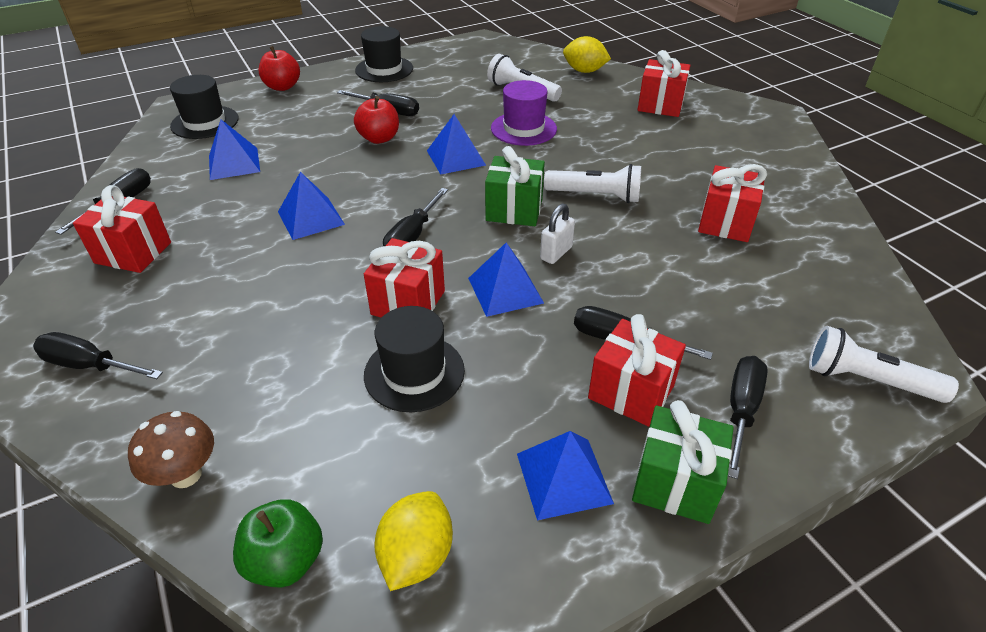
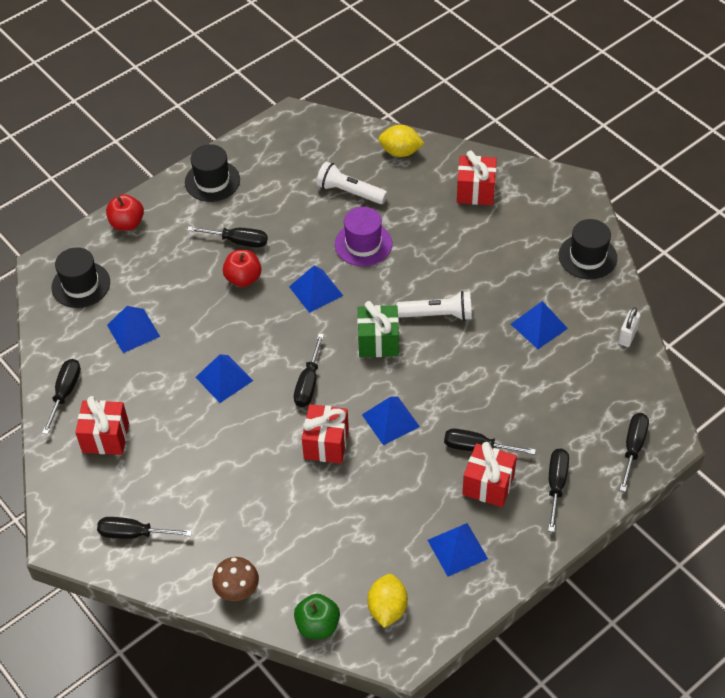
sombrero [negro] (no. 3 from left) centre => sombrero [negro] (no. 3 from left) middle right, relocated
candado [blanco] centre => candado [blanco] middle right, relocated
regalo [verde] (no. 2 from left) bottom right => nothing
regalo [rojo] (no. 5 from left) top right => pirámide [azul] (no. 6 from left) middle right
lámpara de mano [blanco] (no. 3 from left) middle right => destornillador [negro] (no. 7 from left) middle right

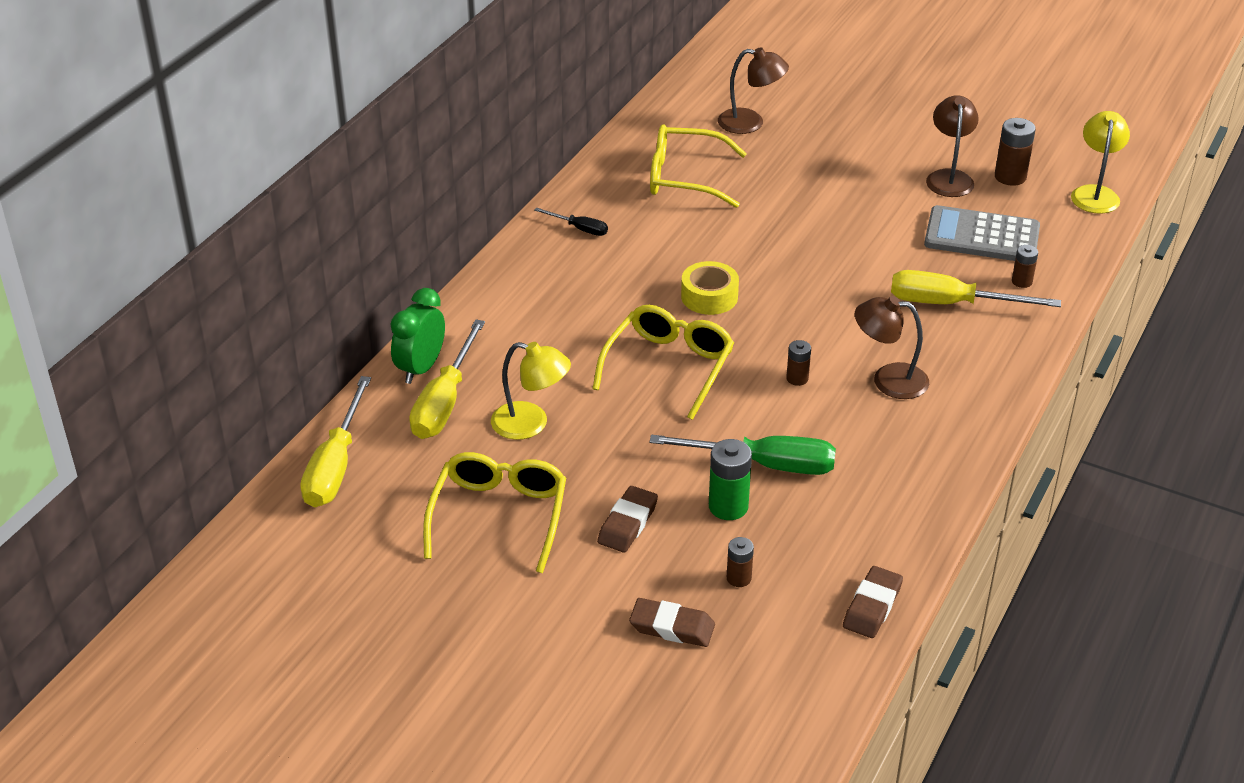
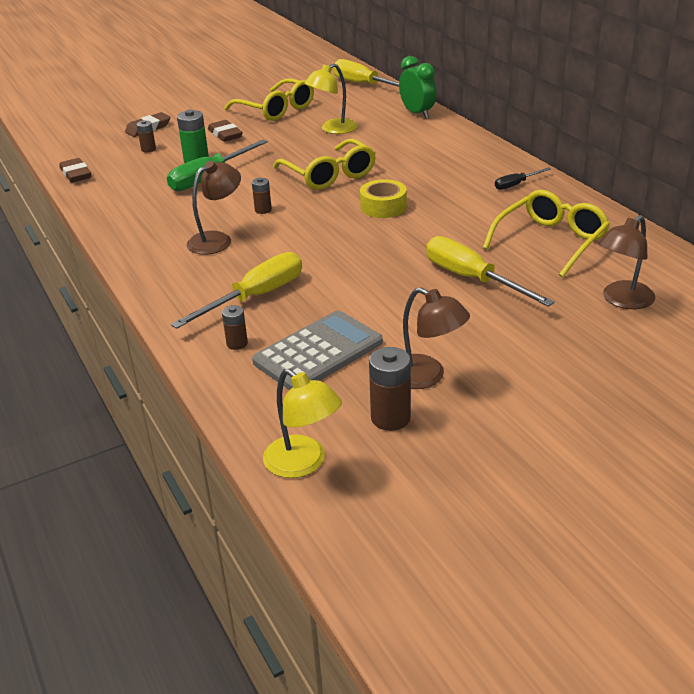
destornillador [amarillo] (no. 2 from left in the first image) centre => destornillador [amarillo] (no. 3 from left) middle right, relocated

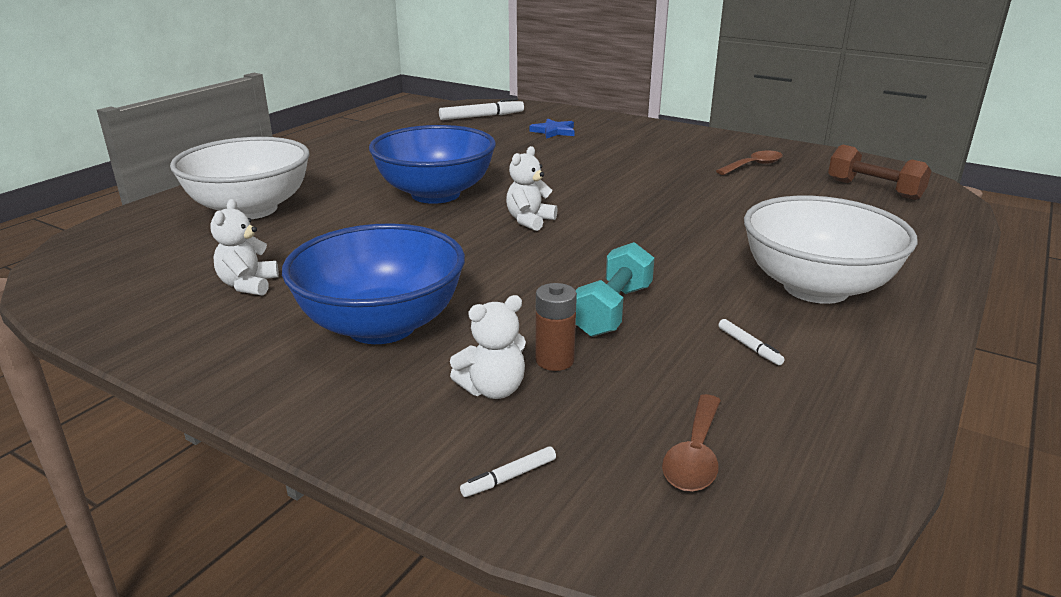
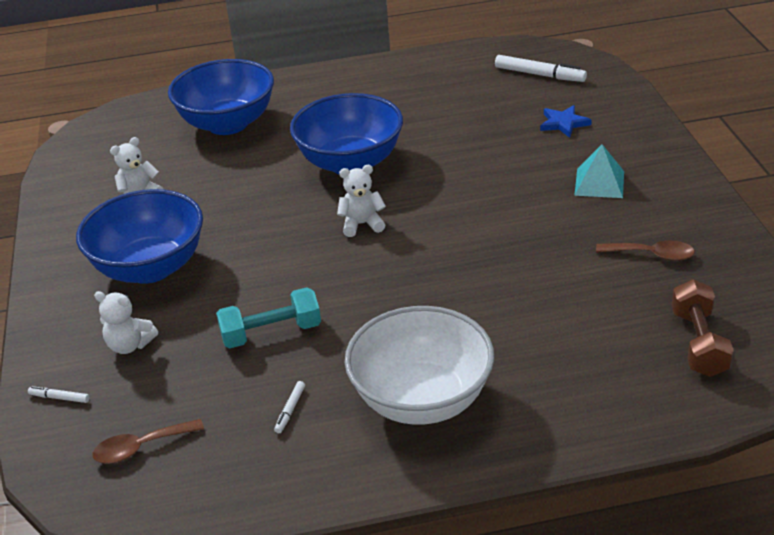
cuenco [blanco] (no. 1 from left) top left => cuenco [azul] (no. 2 from left) top left
pila [marrón] centre => nothing
nothing => pirámide [turquesa] top right

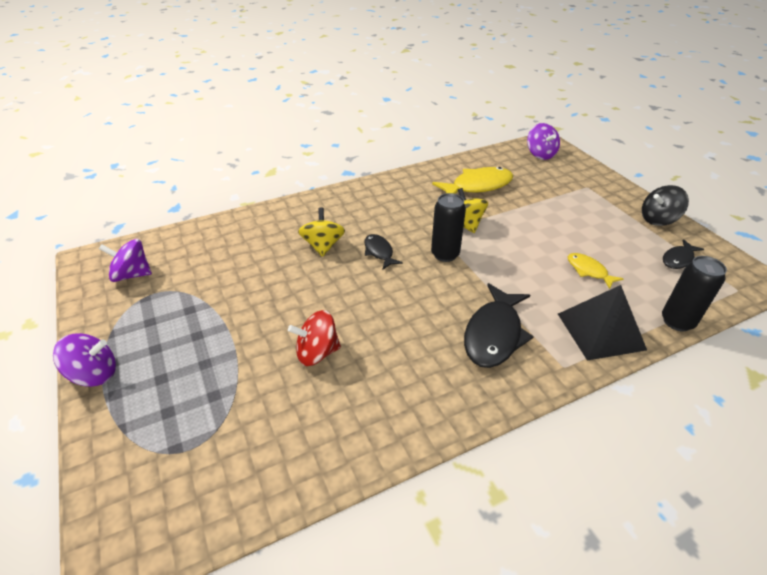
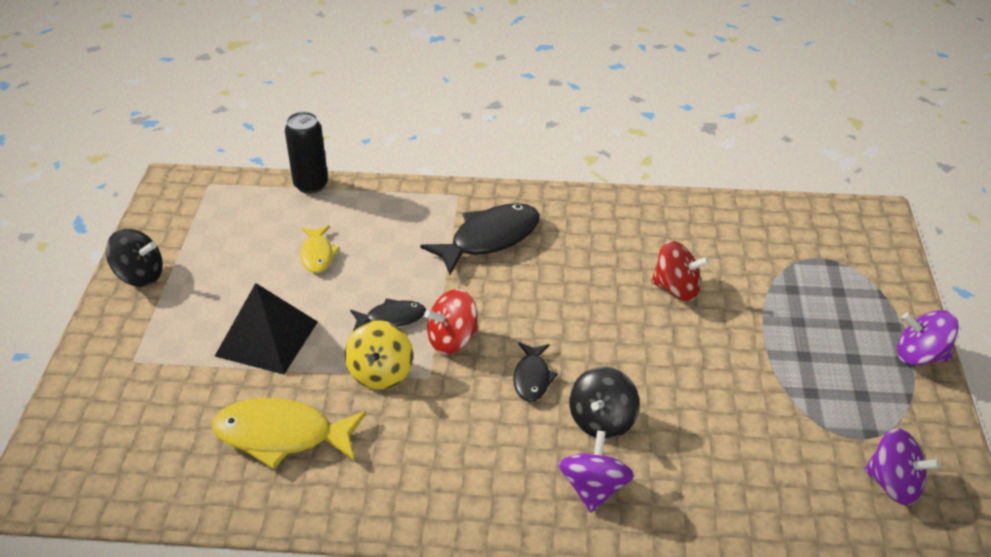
peonza [amarillo] (no. 1 from left) centre => peonza [negro] (no. 2 from left) bottom centre
lata [negro] (no. 1 from left) centre => peonza [rojo] (no. 1 from left) centre
peonza [morado] (no. 3 from left in the first image) top right => peonza [morado] (no. 1 from left) bottom centre, relocated
pirámide [negro] middle right => pirámide [negro] middle left, relocated
pez [negro] (no. 3 from left in the first image) middle right => pez [negro] (no. 1 from left) centre, relocated

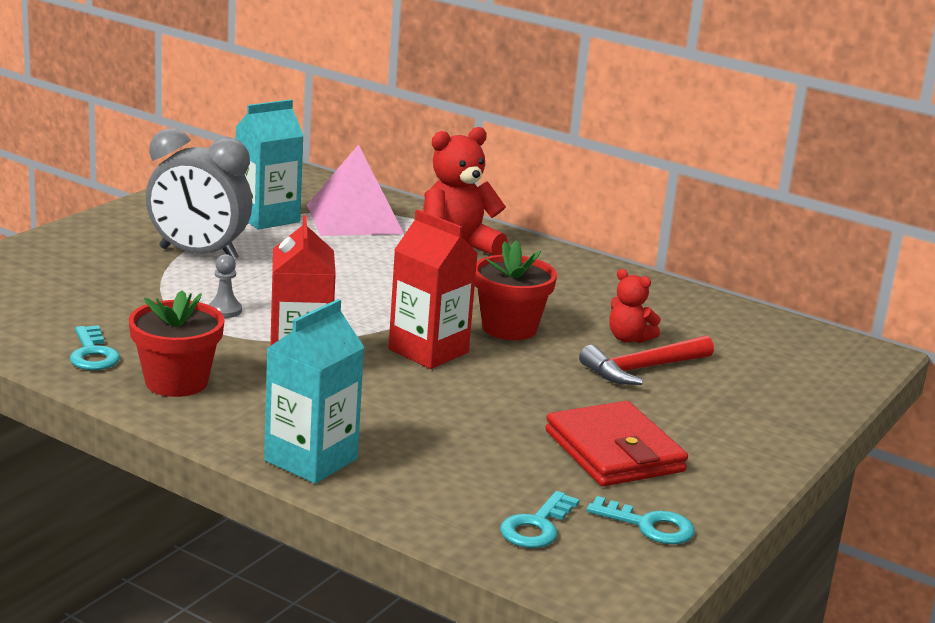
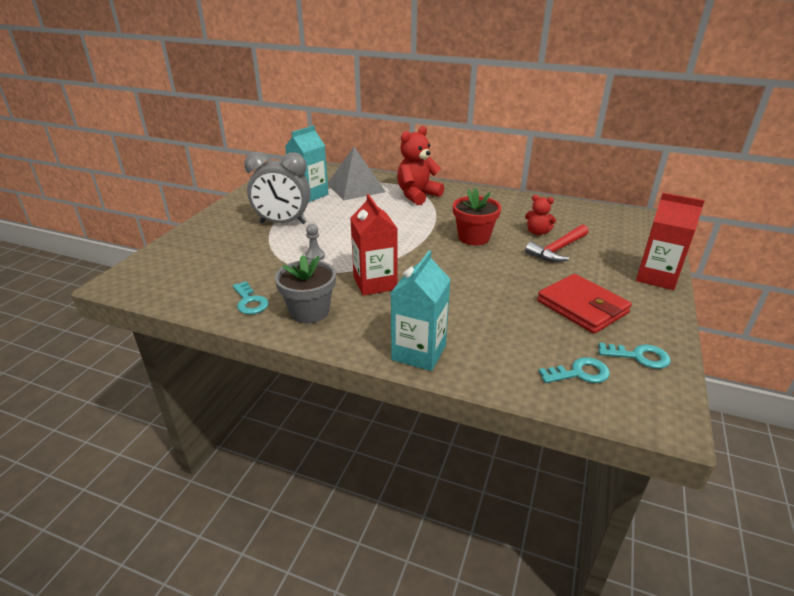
maceta [rojo] (no. 1 from left) middle left => maceta [gris] centre
pirámide [rosa] top centre => pirámide [gris] top centre
cartón de leche [rojo] (no. 2 from left) centre => cartón de leche [rojo] (no. 2 from left) middle right, relocated
llave [turquesa] (no. 2 from left) bottom centre => llave [turquesa] (no. 2 from left) middle right, 120 degrees counterclockwise

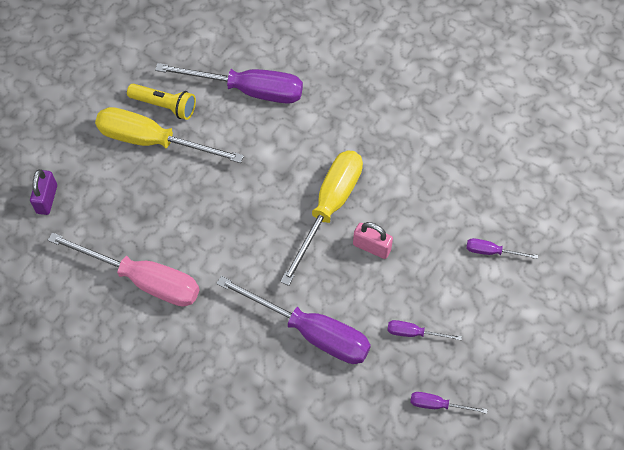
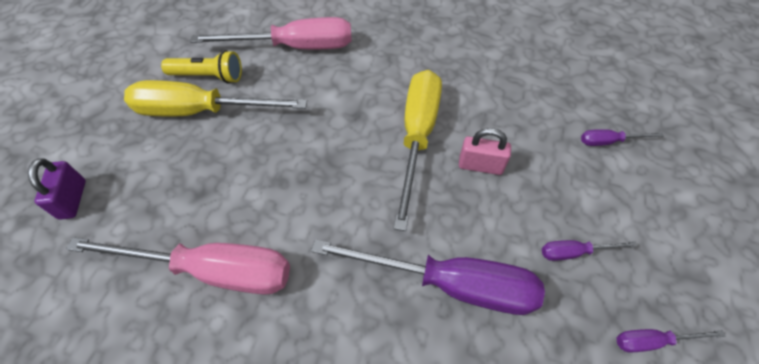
destornillador [morado] (no. 1 from left) top centre => destornillador [rosa] (no. 2 from left) top centre

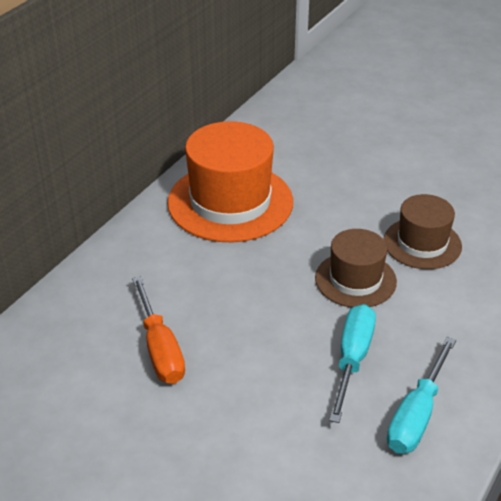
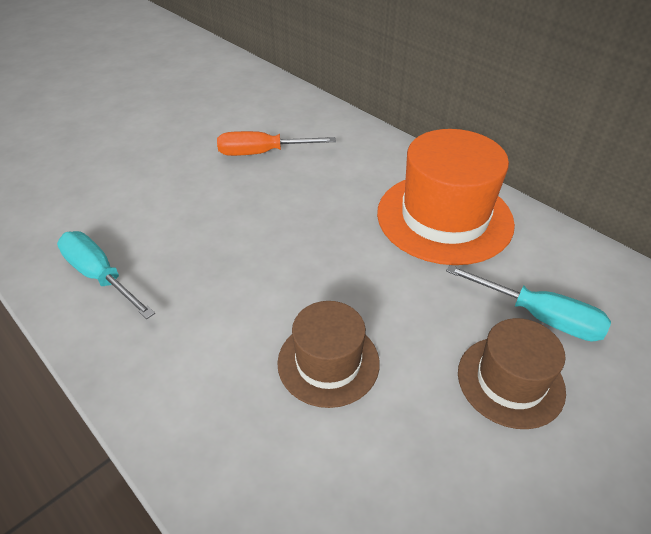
sombrero [marrón] (no. 1 from left in the first image) middle right => sombrero [marrón] (no. 2 from left) bottom right, relocated
destornillador [turquesa] (no. 1 from left in the first image) bottom right => destornillador [turquesa] (no. 2 from left) middle right, relocated

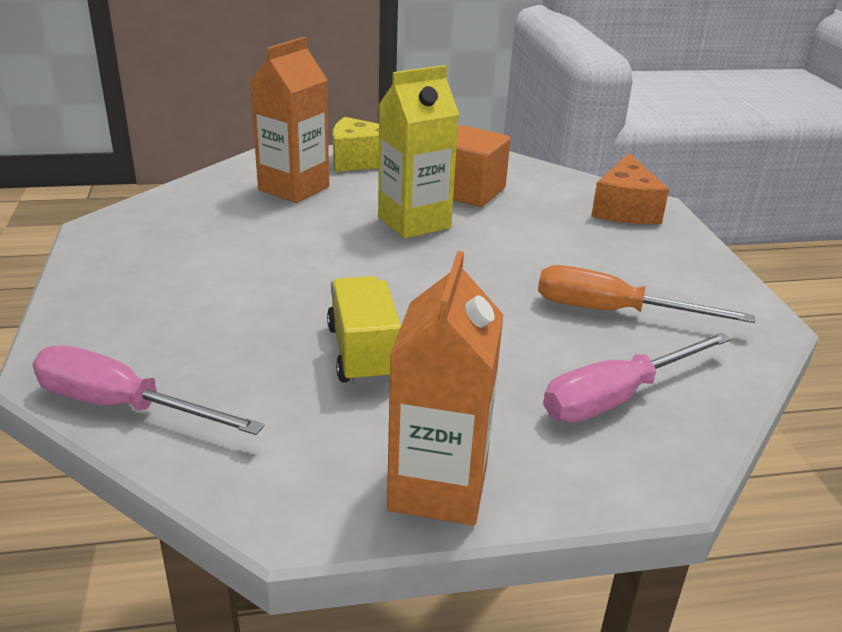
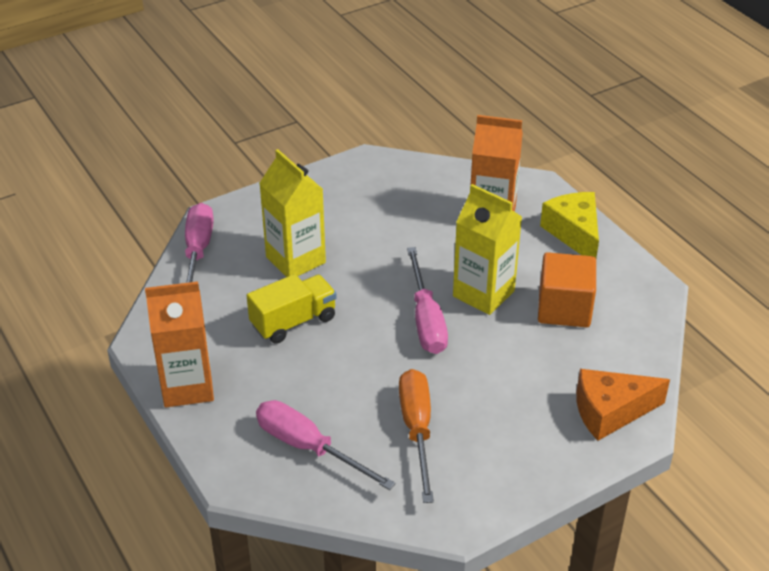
nothing => cartón de leche [amarillo] (no. 1 from left) centre
nothing => destornillador [rosa] (no. 3 from left) centre

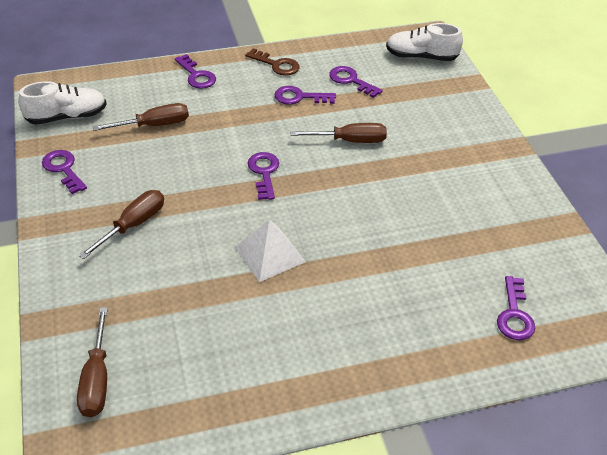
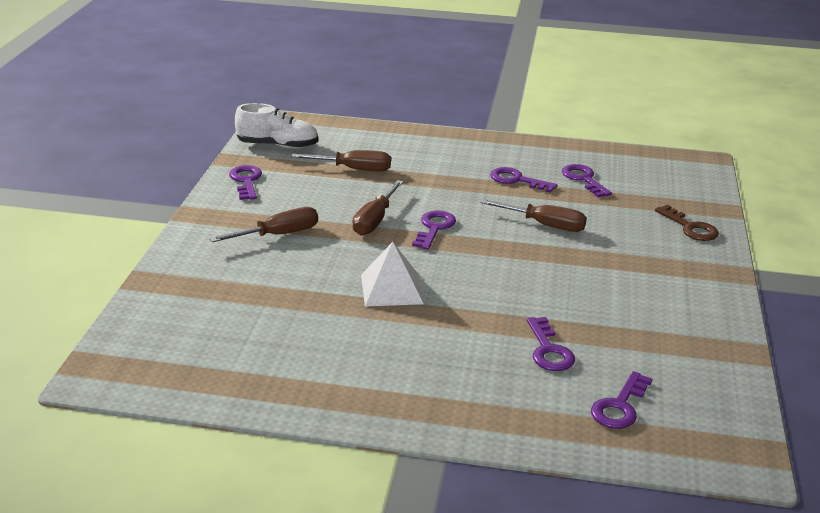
destornillador [marrón] (no. 1 from left in the first image) bottom left => destornillador [marrón] (no. 3 from left) centre, relocated
llave [morado] (no. 2 from left in the first image) top left => llave [morado] (no. 4 from left) bottom right, relocated
llave [marrón] top centre => llave [marrón] middle right, relocated
zapato [blanco] (no. 2 from left) top right => nothing

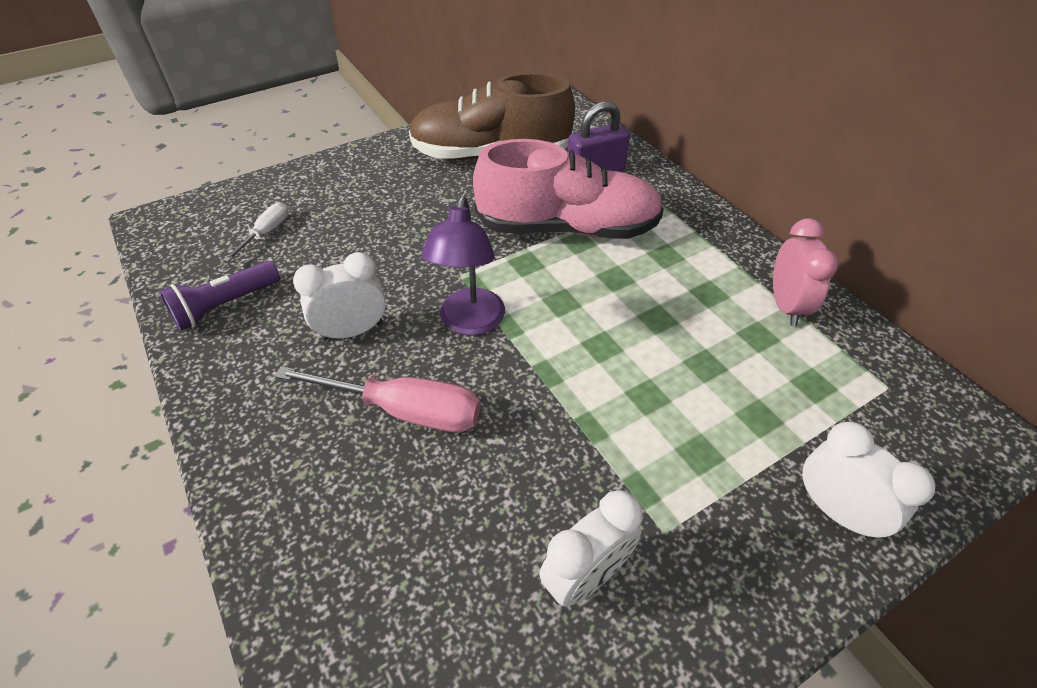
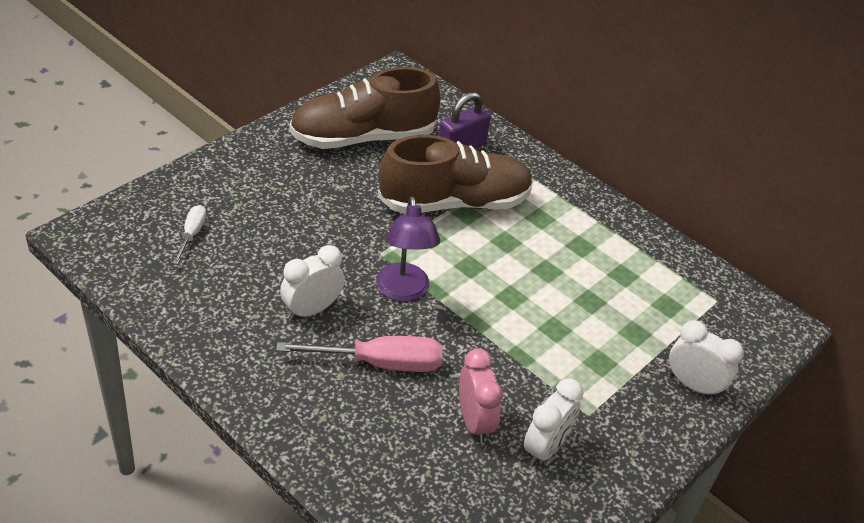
lámpara de mano [morado] middle left => nothing
zapato [rosa] top centre => zapato [marrón] (no. 2 from left) top centre
despertador [rosa] middle right => despertador [rosa] bottom centre, relocated

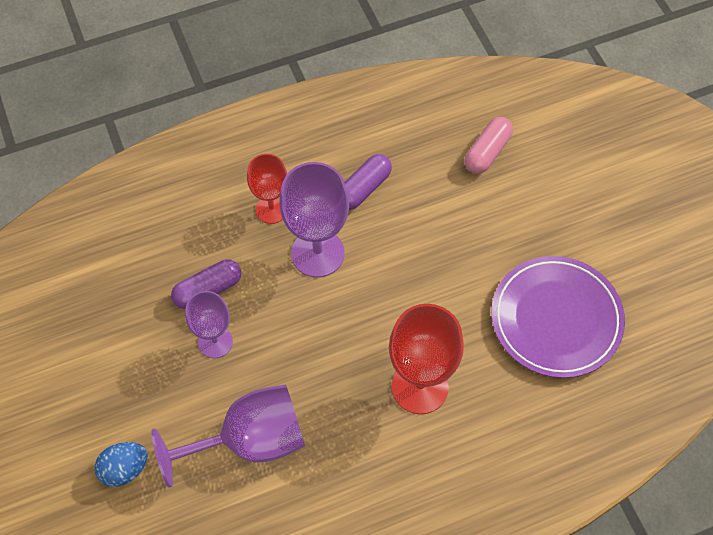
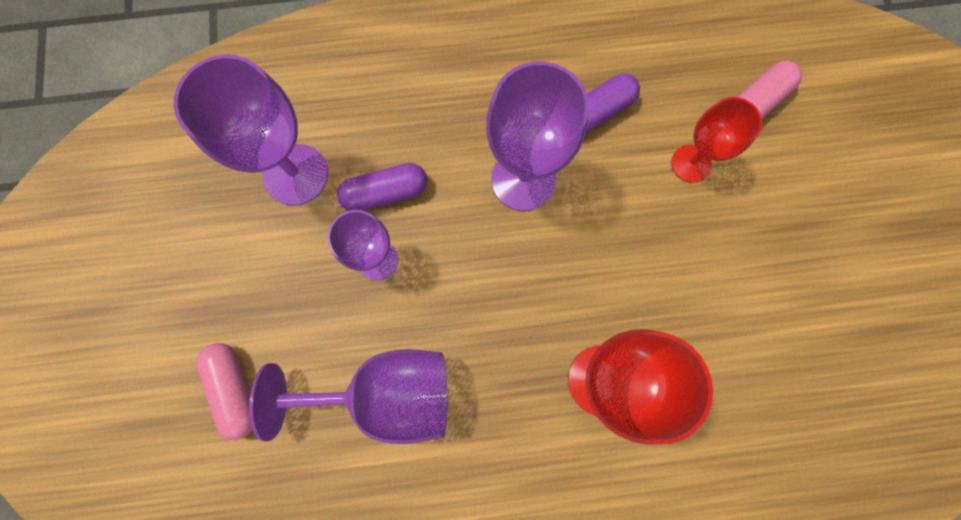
huevo [azul] bottom left => cápsula [rosa] (no. 1 from left) bottom left
copa [rojo] (no. 1 from left in the first image) centre => copa [rojo] (no. 2 from left) top right, relocated
plato [morado] middle right => nothing
nothing => copa [morado] (no. 1 from left) top left

